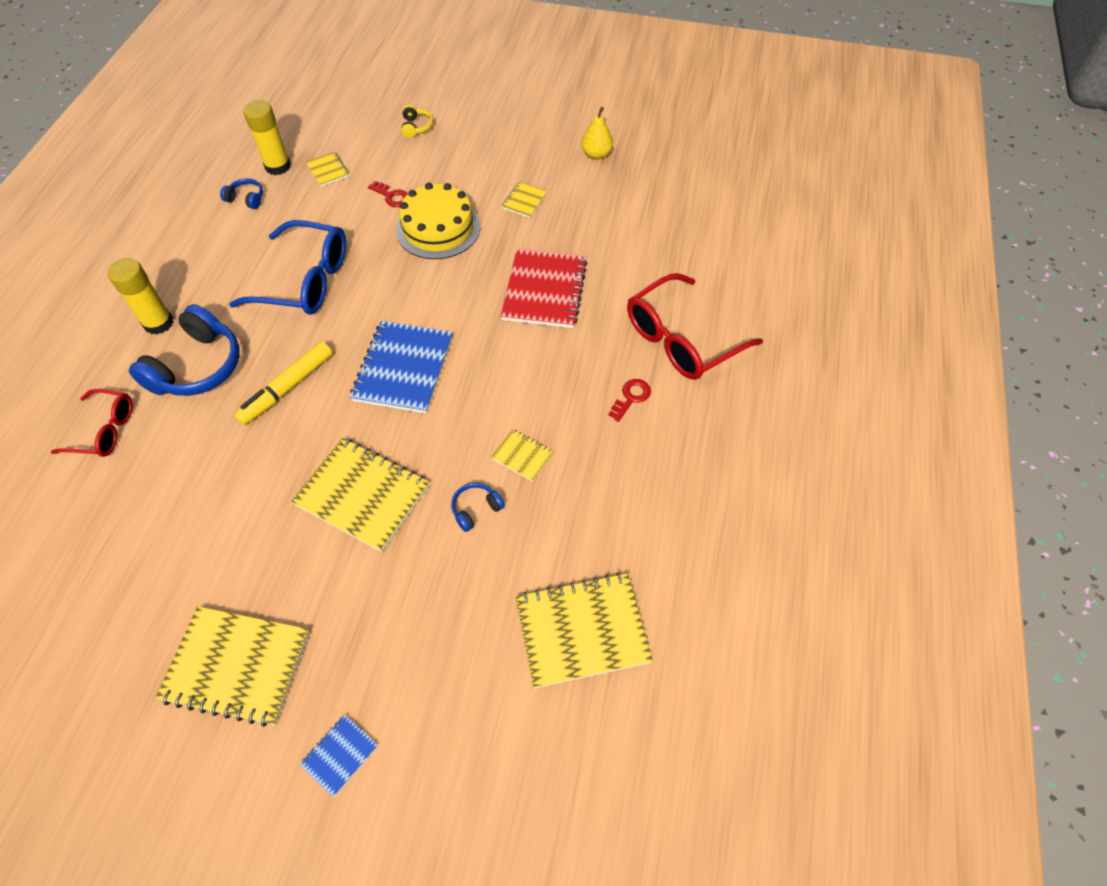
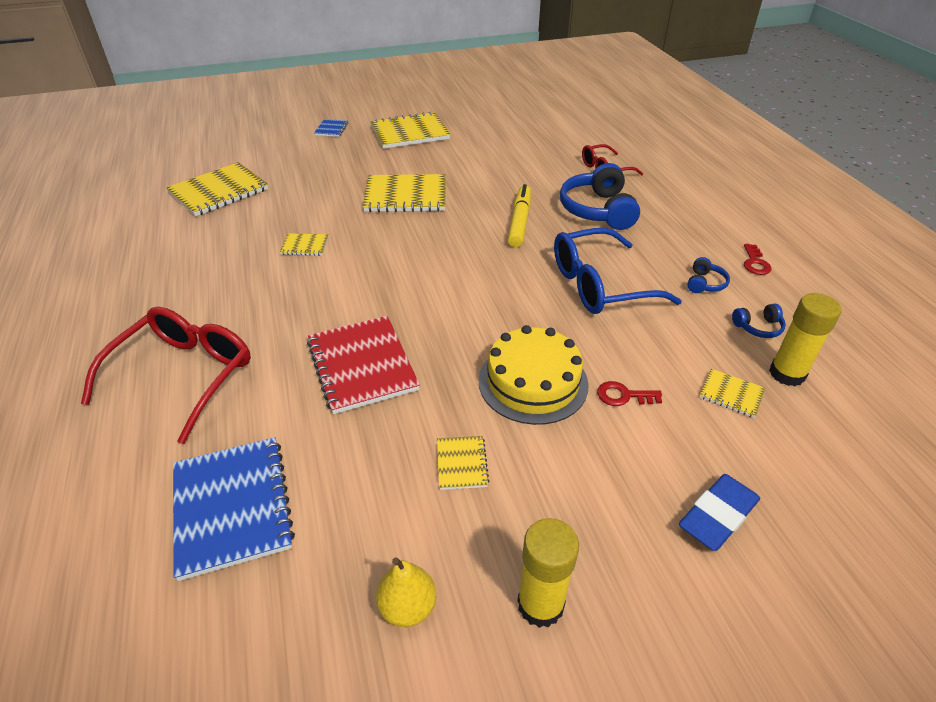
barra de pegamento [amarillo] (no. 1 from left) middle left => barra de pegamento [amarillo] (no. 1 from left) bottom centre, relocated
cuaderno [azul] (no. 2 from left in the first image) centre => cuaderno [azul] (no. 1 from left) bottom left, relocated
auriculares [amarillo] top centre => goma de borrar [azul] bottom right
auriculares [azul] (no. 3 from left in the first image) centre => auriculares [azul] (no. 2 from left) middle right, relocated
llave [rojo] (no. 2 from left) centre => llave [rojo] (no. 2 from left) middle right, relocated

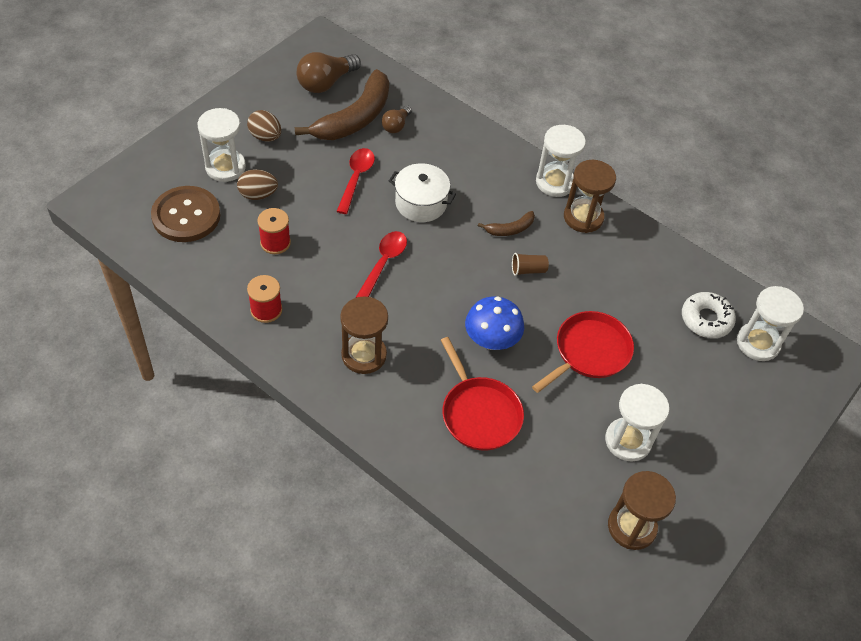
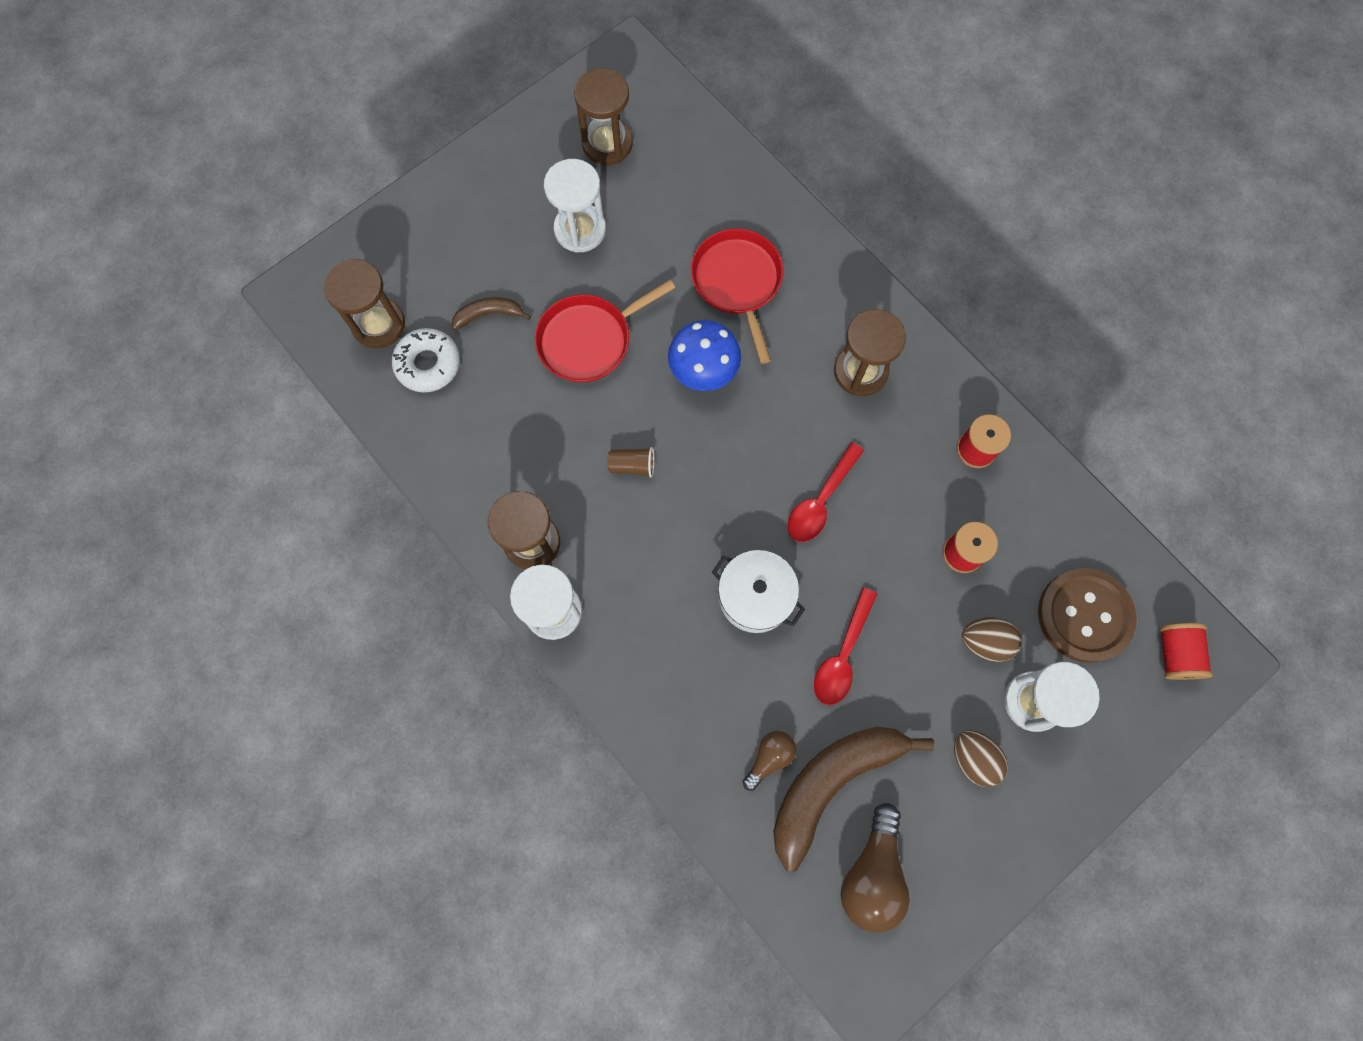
bombilla [marrón] (no. 1 from left in the first image) top centre => bombilla [marrón] (no. 2 from left) bottom centre, 135 degrees clockwise
plátano [marrón] (no. 2 from left in the first image) centre => plátano [marrón] (no. 1 from left) top centre, relocated
reloj de arena [blanco] (no. 4 from left) middle right => reloj de arena [marrón] (no. 1 from left) top left
nothing => carrete [rojo] (no. 3 from left) middle right

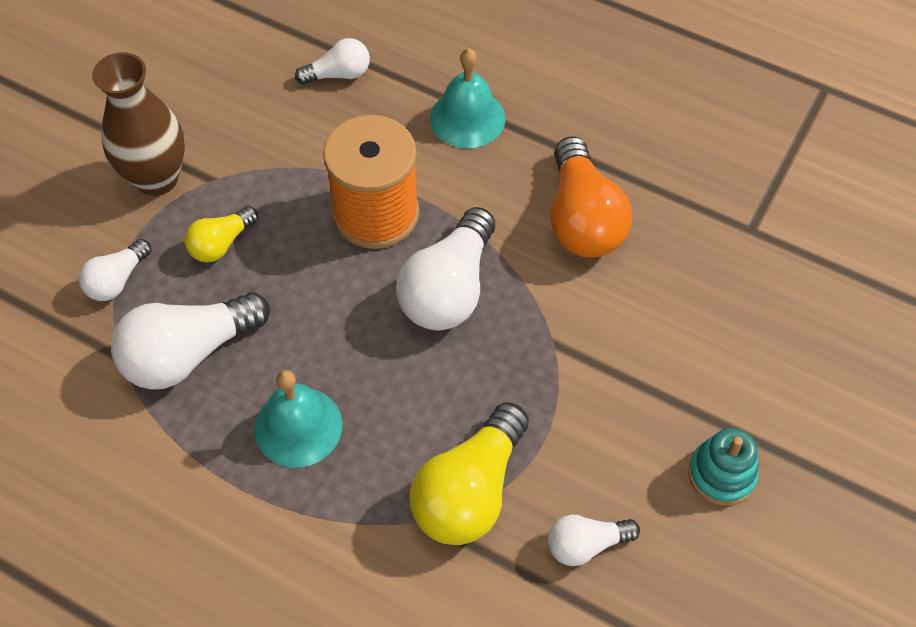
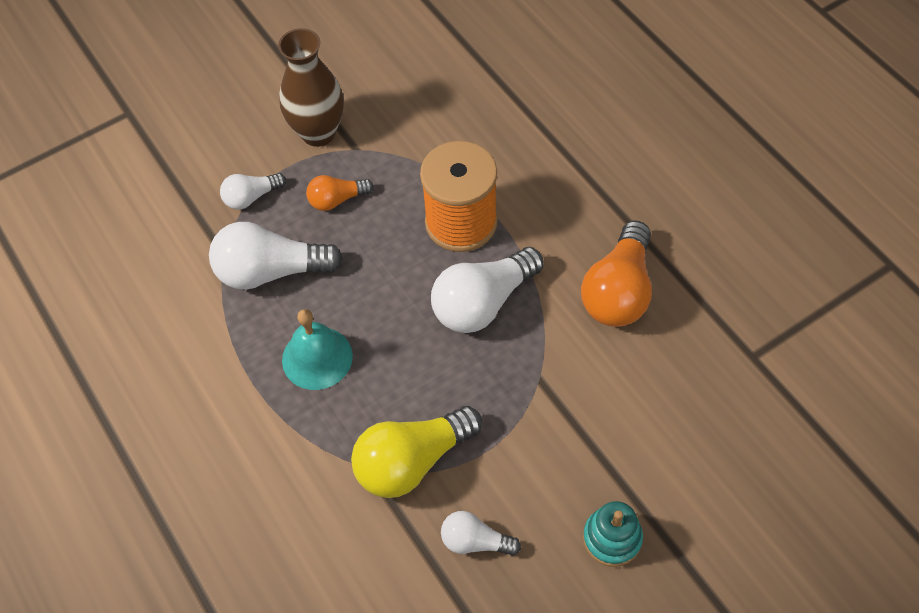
bombilla [amarillo] (no. 1 from left) middle left => bombilla [naranja] (no. 1 from left) top centre
bombilla [blanco] (no. 3 from left) top centre => nothing
campana [turquesa] (no. 2 from left) top centre => nothing

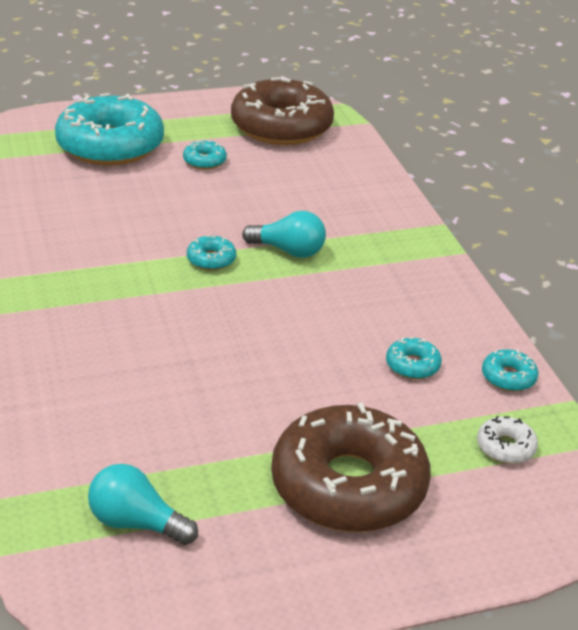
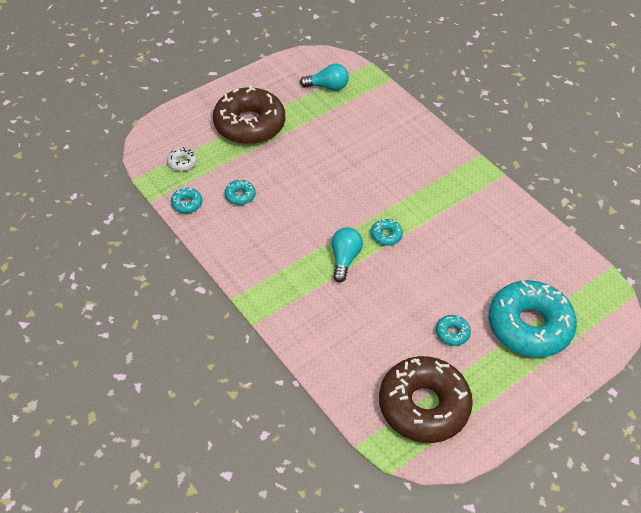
bombilla [turquesa] (no. 2 from left) centre, 105 degrees clockwise

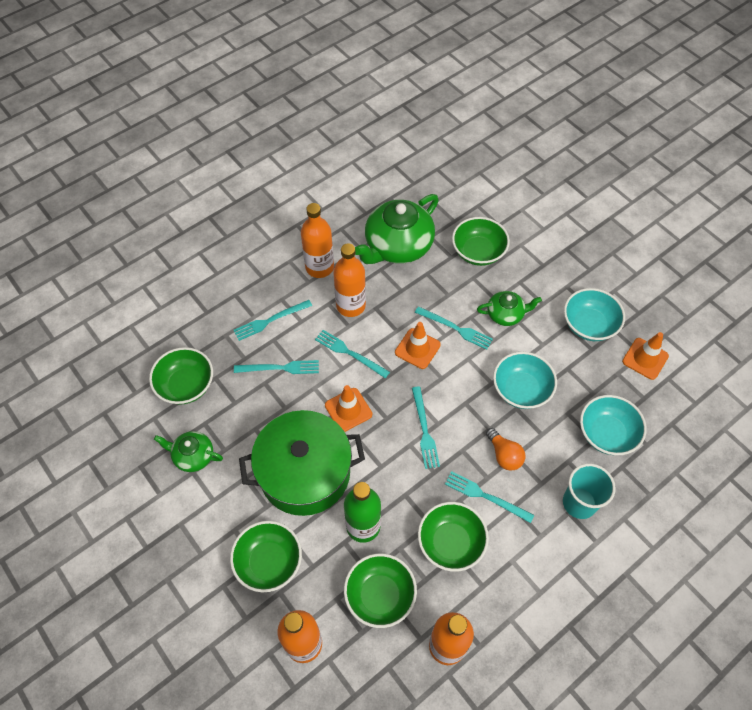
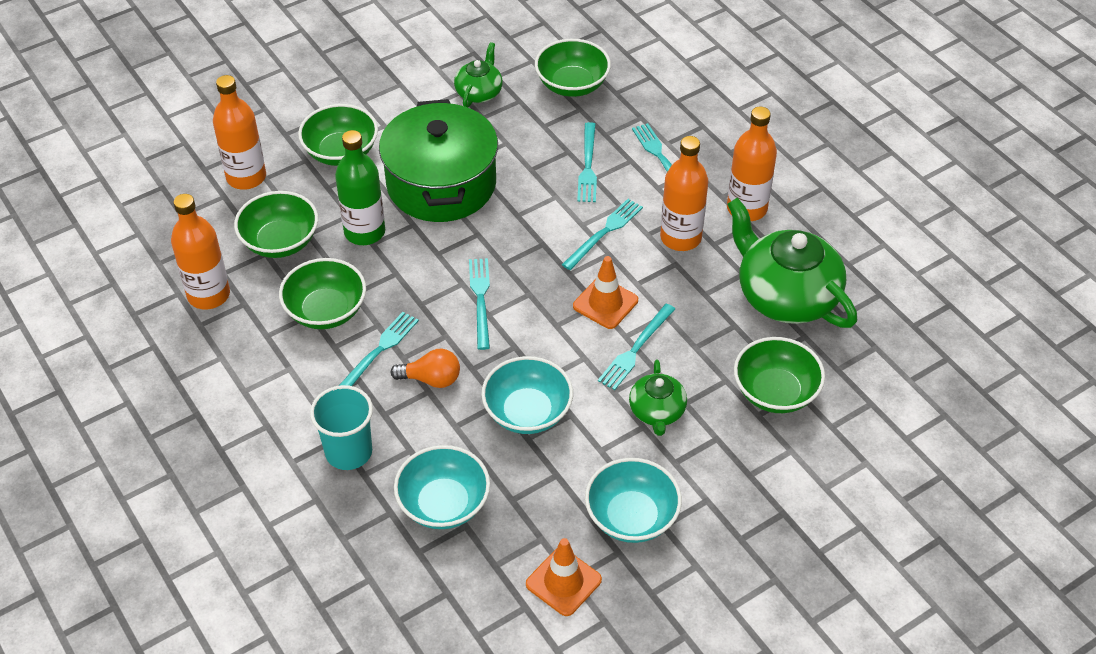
cono de tráfico [naranja] (no. 1 from left) centre => nothing
tenedor [turquesa] (no. 4 from left in the first image) centre => tenedor [turquesa] (no. 2 from left) centre, 90 degrees clockwise
bombilla [naranja] middle right => bombilla [naranja] centre, 150 degrees counterclockwise

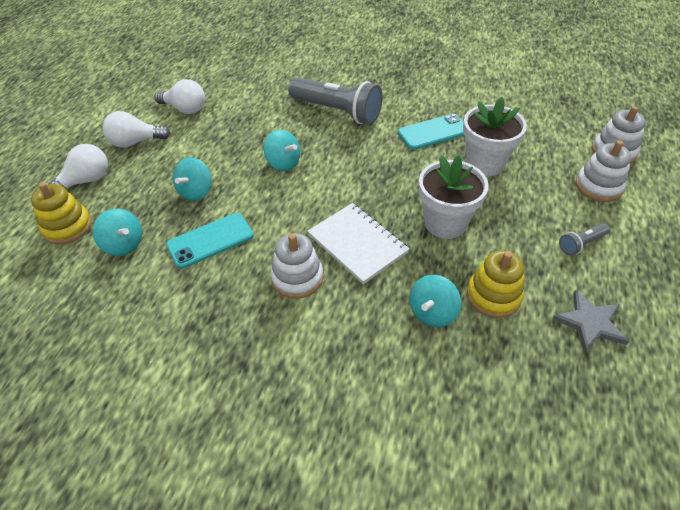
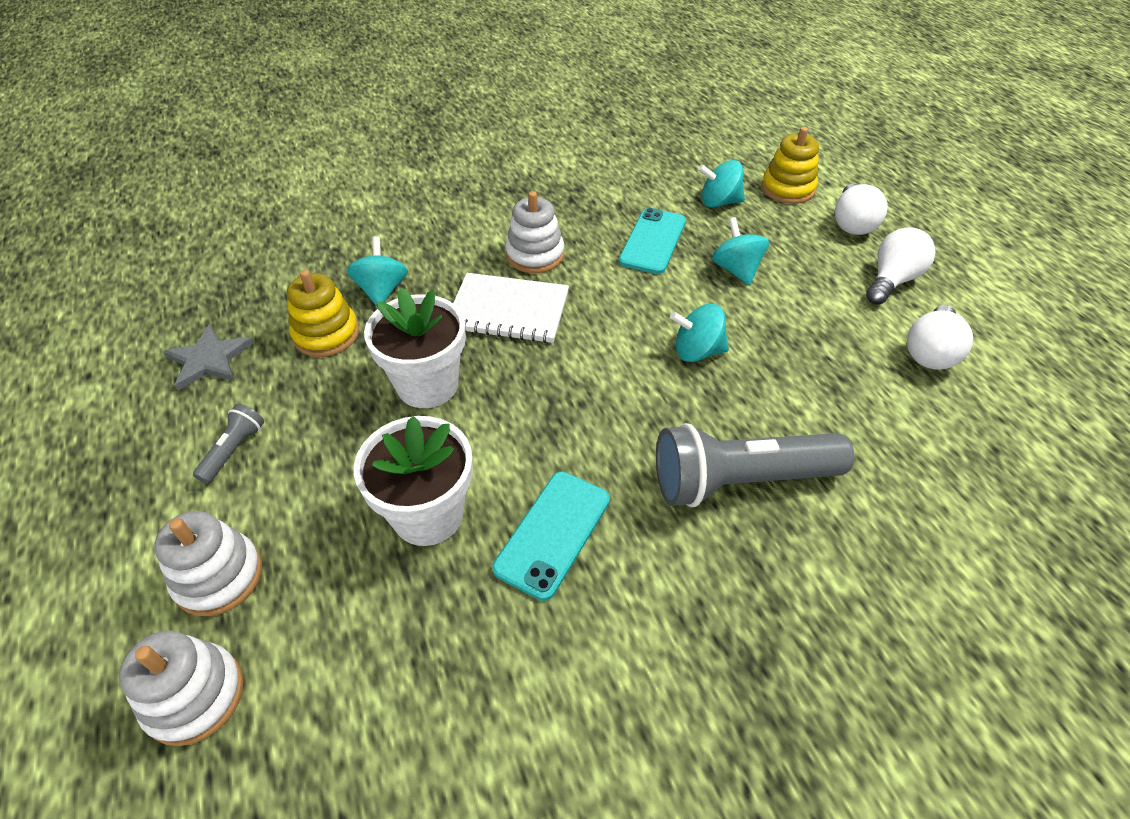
bombilla [blanco] (no. 3 from left) top left => bombilla [blanco] (no. 3 from left) middle right, 45 degrees counterclockwise

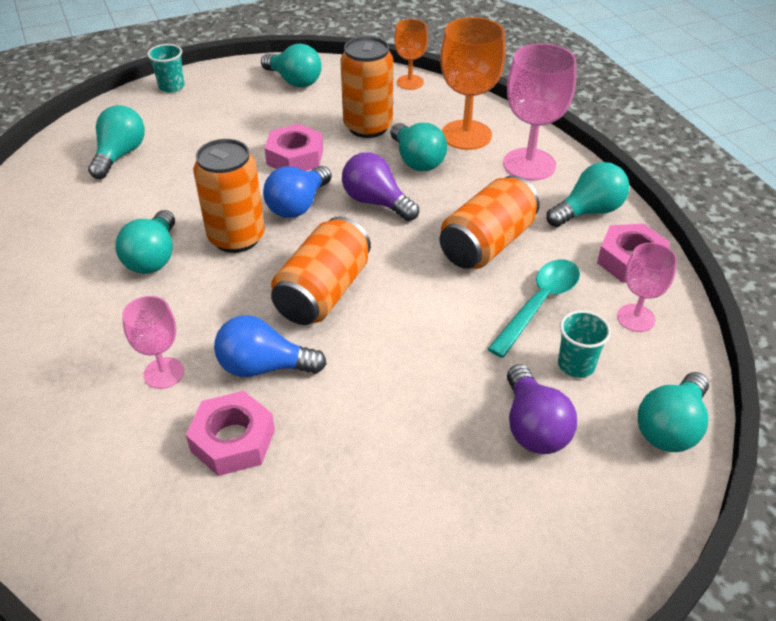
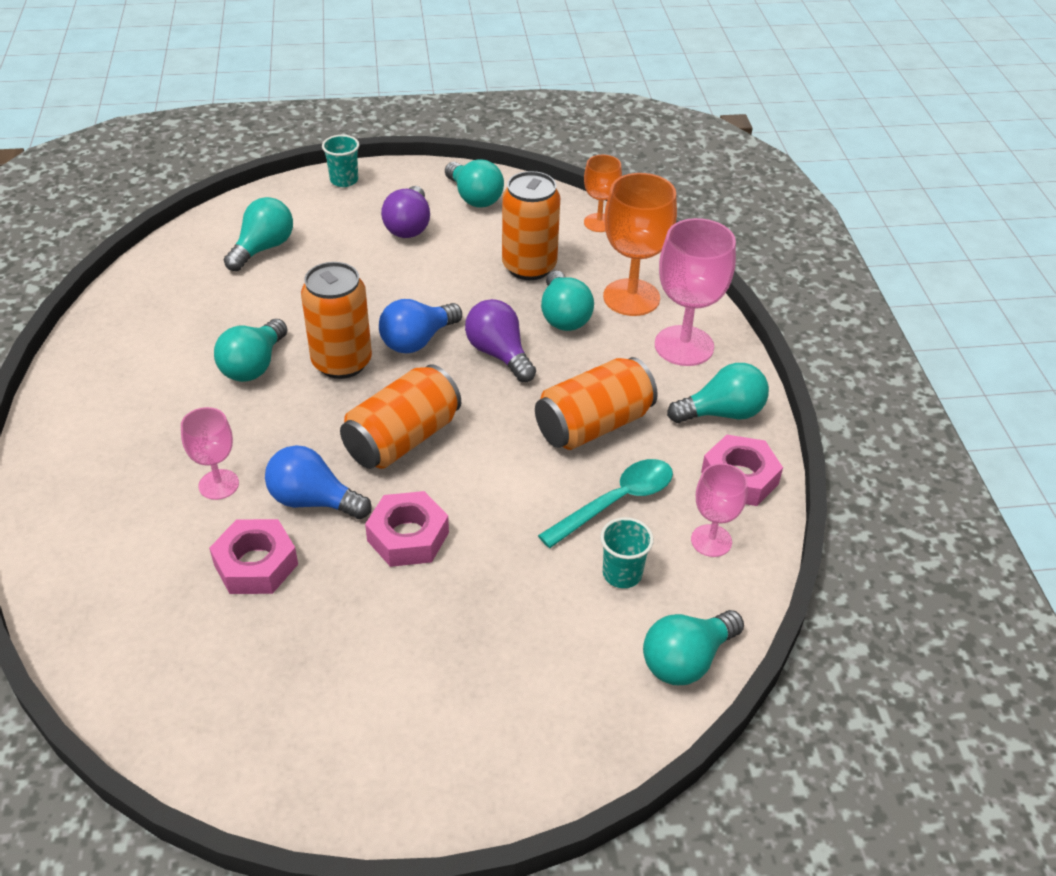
tuerca [rosa] (no. 2 from left) top centre => tuerca [rosa] (no. 2 from left) centre, relocated
bombilla [morado] (no. 2 from left in the first image) middle right => bombilla [morado] (no. 1 from left) top centre, relocated

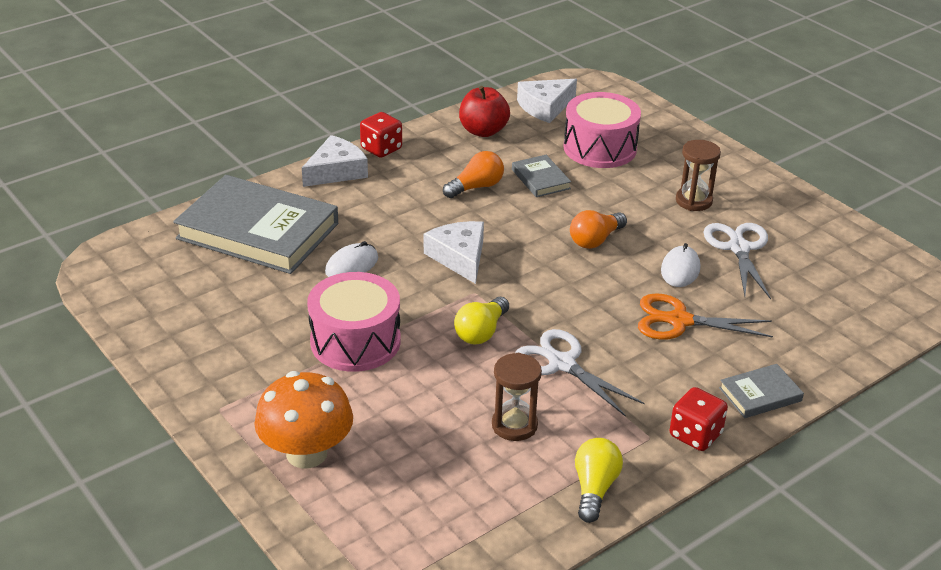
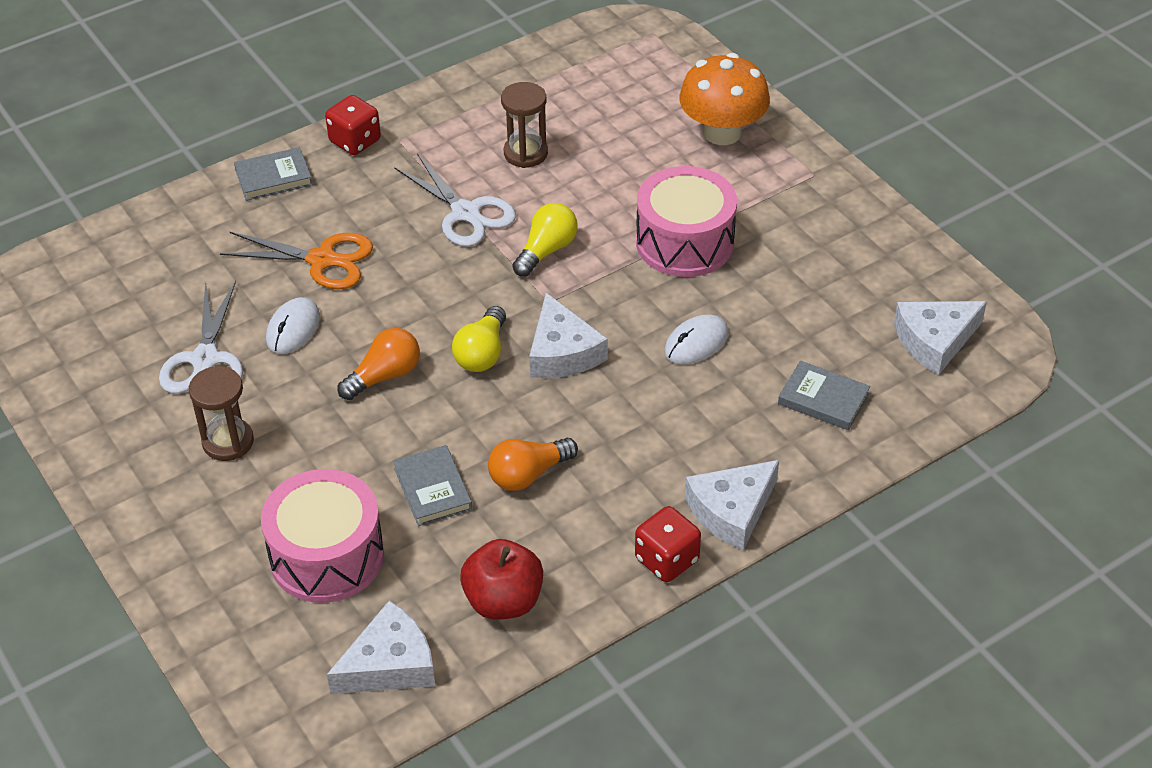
libro [gris] (no. 1 from left in the first image) middle left => libro [gris] (no. 3 from left) middle right, x0.44
bombilla [amarillo] (no. 2 from left in the first image) bottom centre => bombilla [amarillo] (no. 1 from left) centre, relocated
nothing => queso [blanco] (no. 4 from left) middle right

